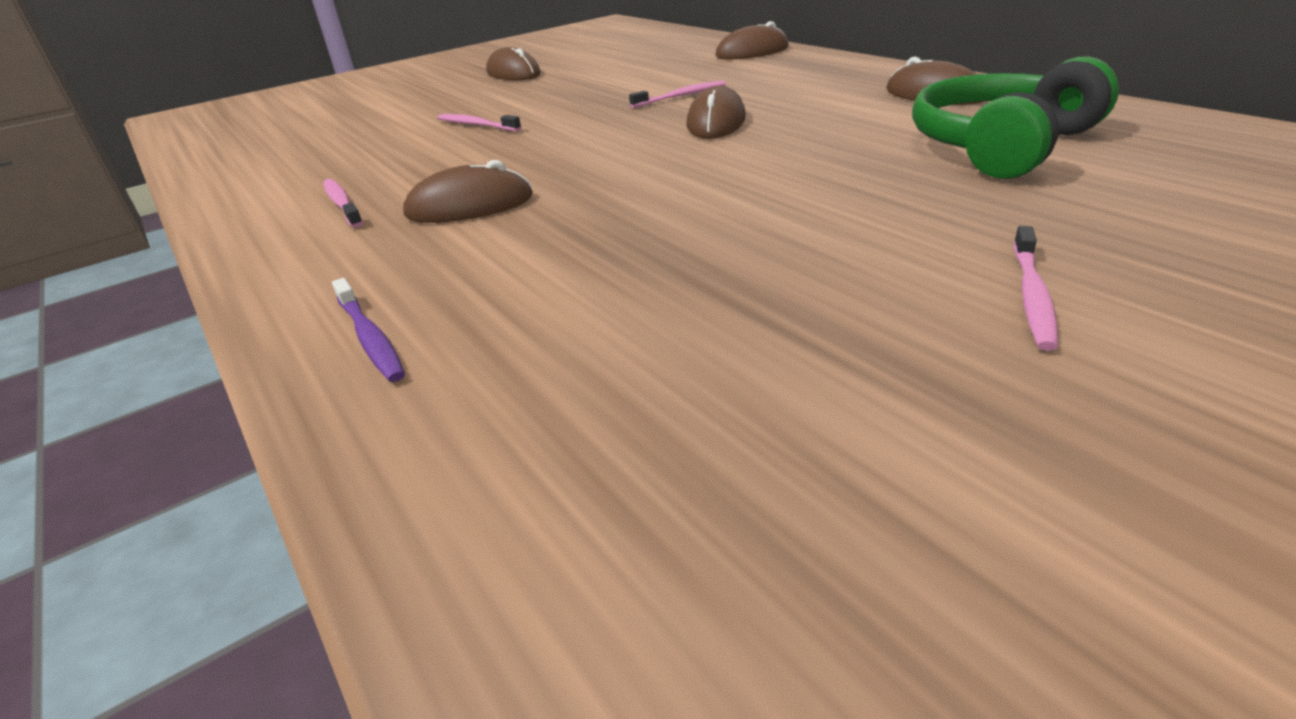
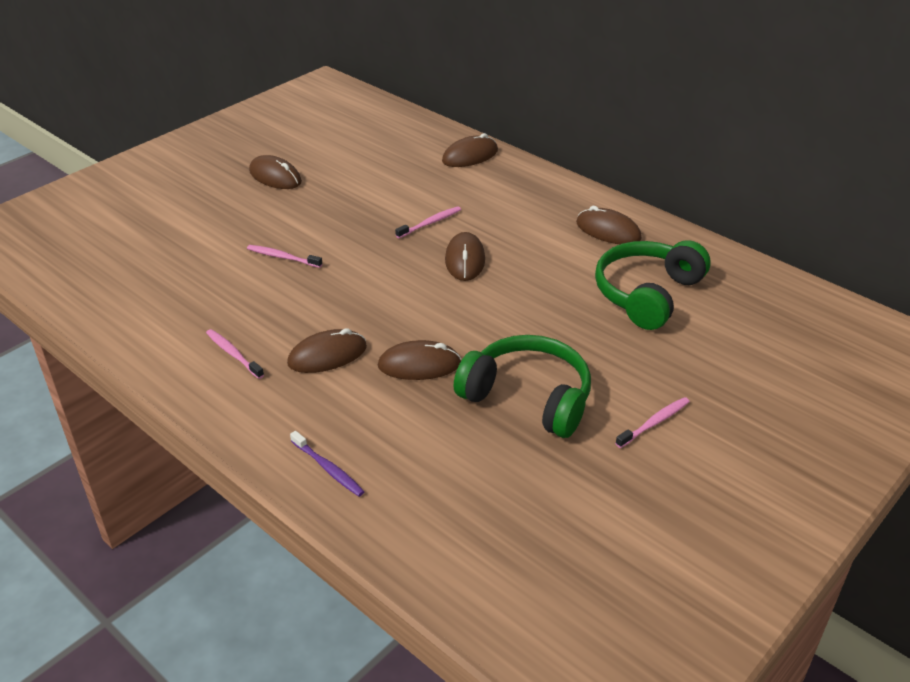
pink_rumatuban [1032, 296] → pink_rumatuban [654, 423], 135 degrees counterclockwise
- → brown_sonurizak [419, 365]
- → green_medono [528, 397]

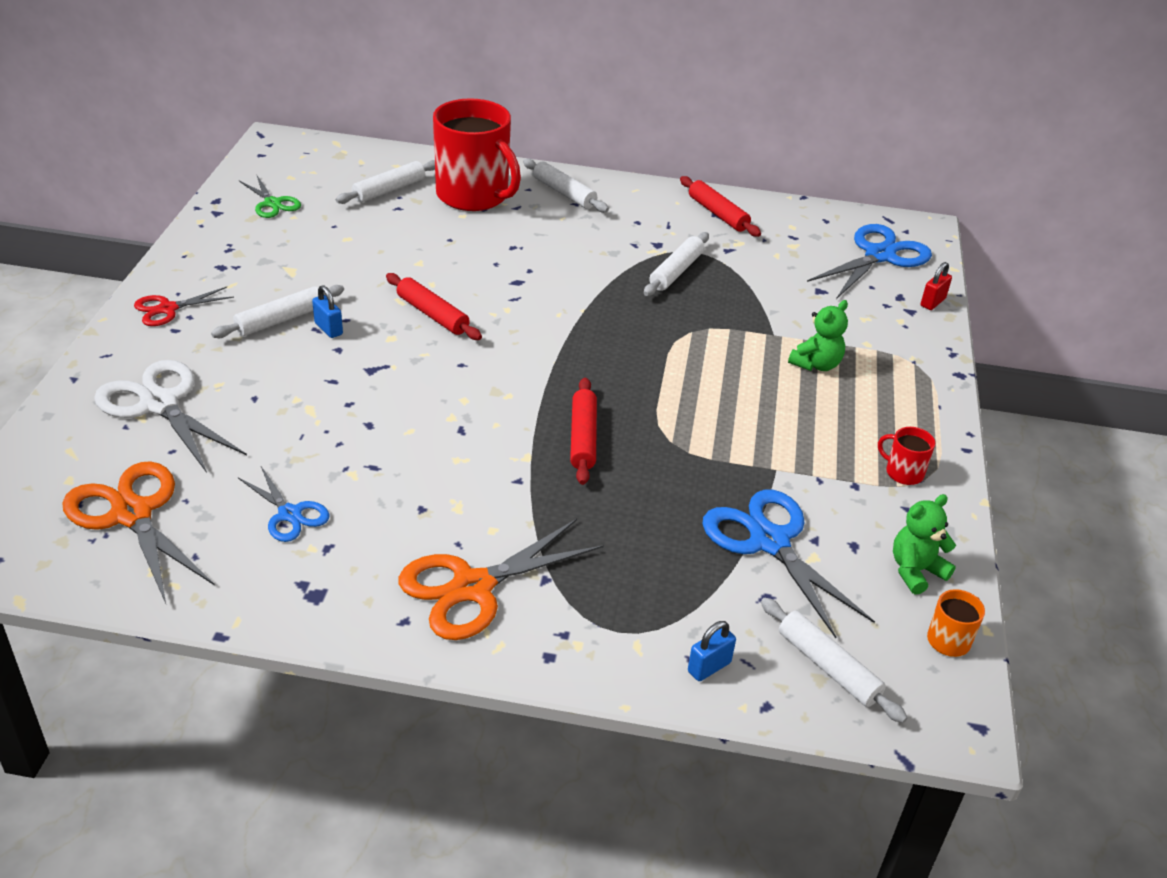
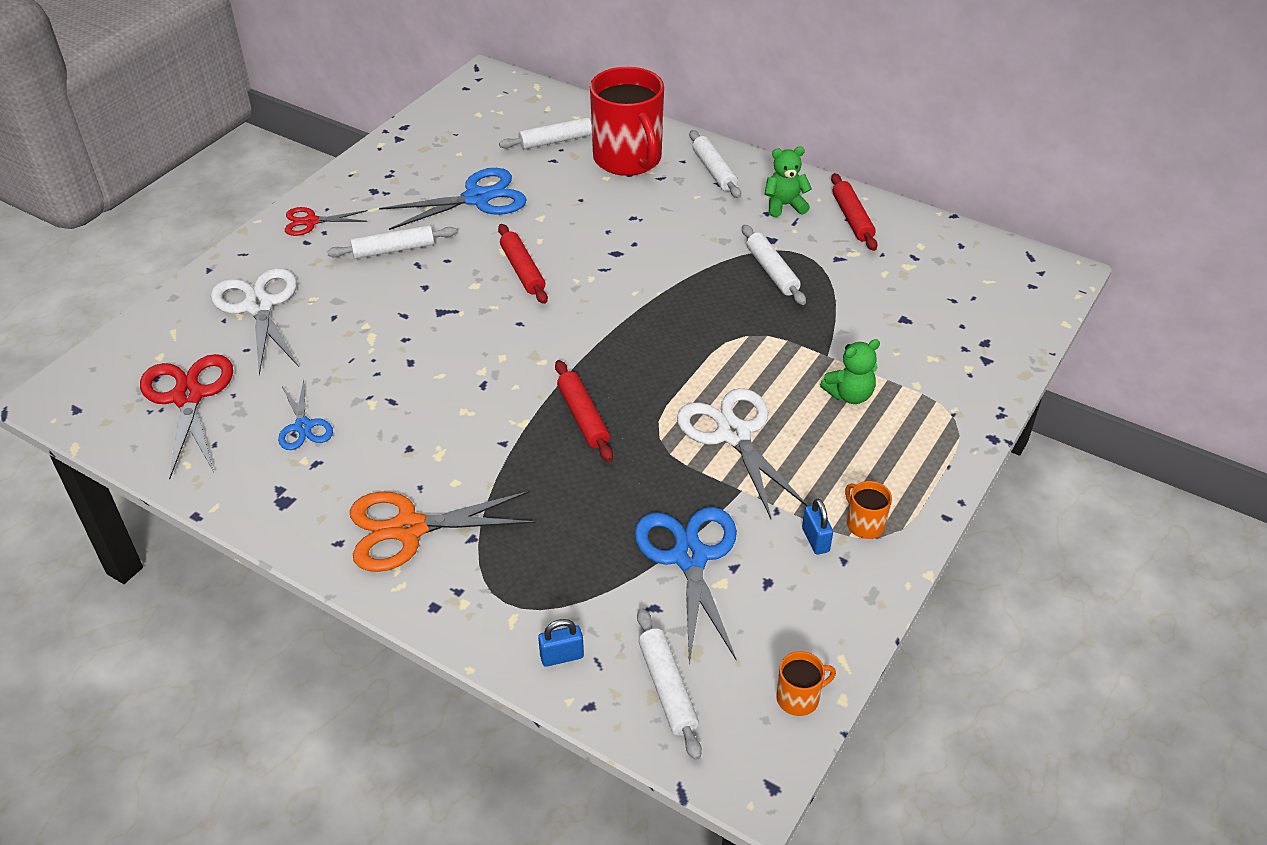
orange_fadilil [132, 513] → red_fadilil [189, 396]
green_fadilil [272, 203] → -
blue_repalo [328, 329] → blue_repalo [815, 540], shifted
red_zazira [583, 438] → red_zazira [583, 417], 45 degrees counterclockwise
white_zazira [676, 271] → white_zazira [772, 271], 75 degrees counterclockwise
blue_fadilil [880, 255] → blue_fadilil [478, 198], shifted
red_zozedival [903, 472] → orange_zozedival [864, 524]
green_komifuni [915, 571] → green_komifuni [784, 205], shifted
red_repalo [932, 302] → -
- → white_fadilil [733, 434]

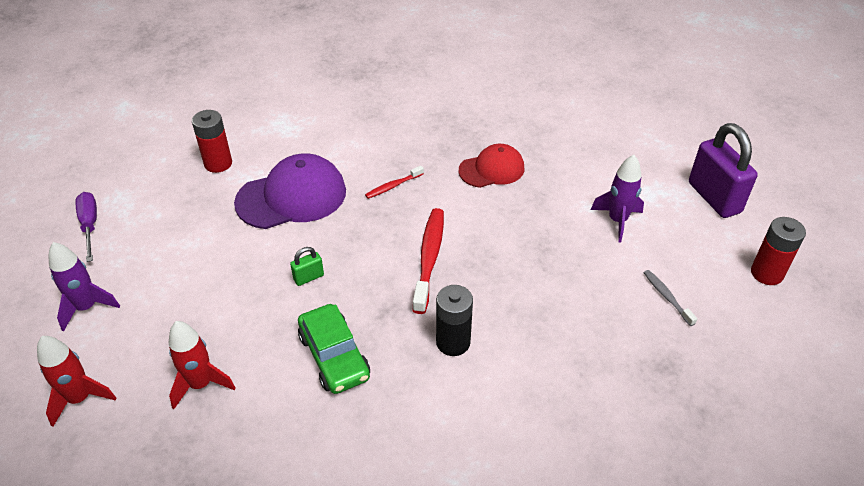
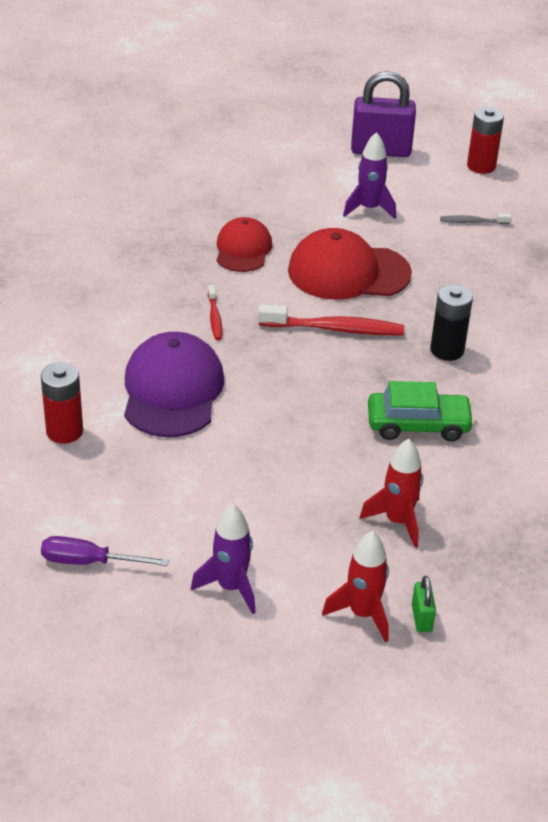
green_repalo [308, 277] → green_repalo [421, 618], shifted
red_rumatuban [429, 258] → red_rumatuban [335, 329], 150 degrees clockwise
- → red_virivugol [348, 272]

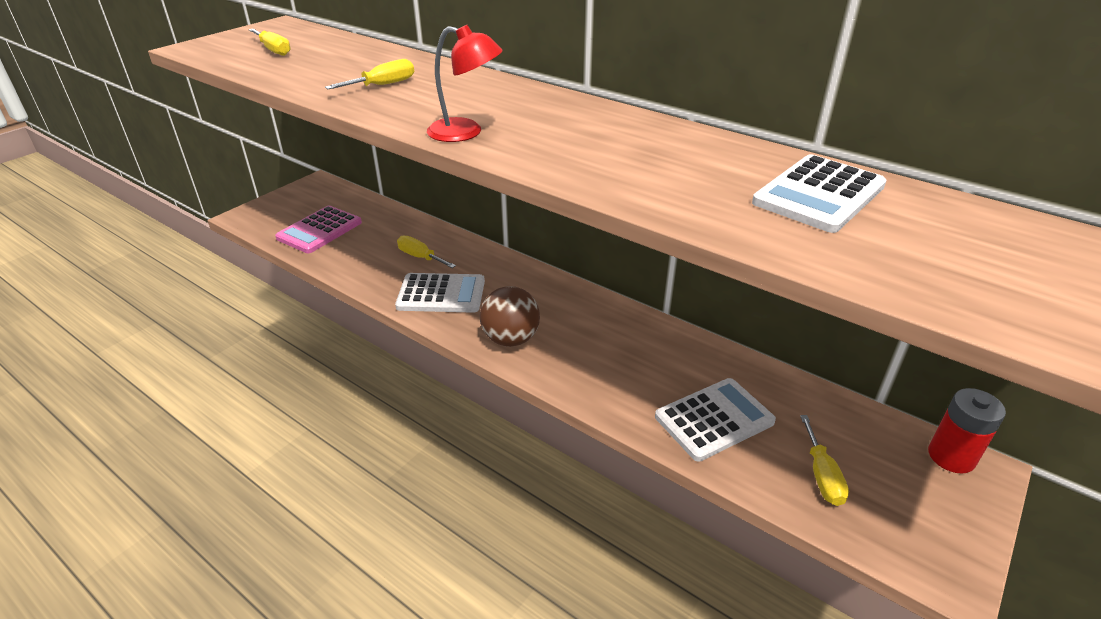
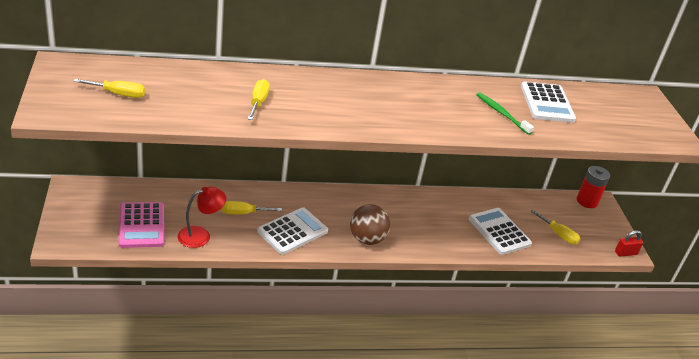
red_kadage [466, 132] → red_kadage [200, 235], shifted
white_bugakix [714, 419] → white_bugakix [499, 231], 45 degrees counterclockwise
- → green_rumatuban [501, 113]
- → red_repalo [625, 253]

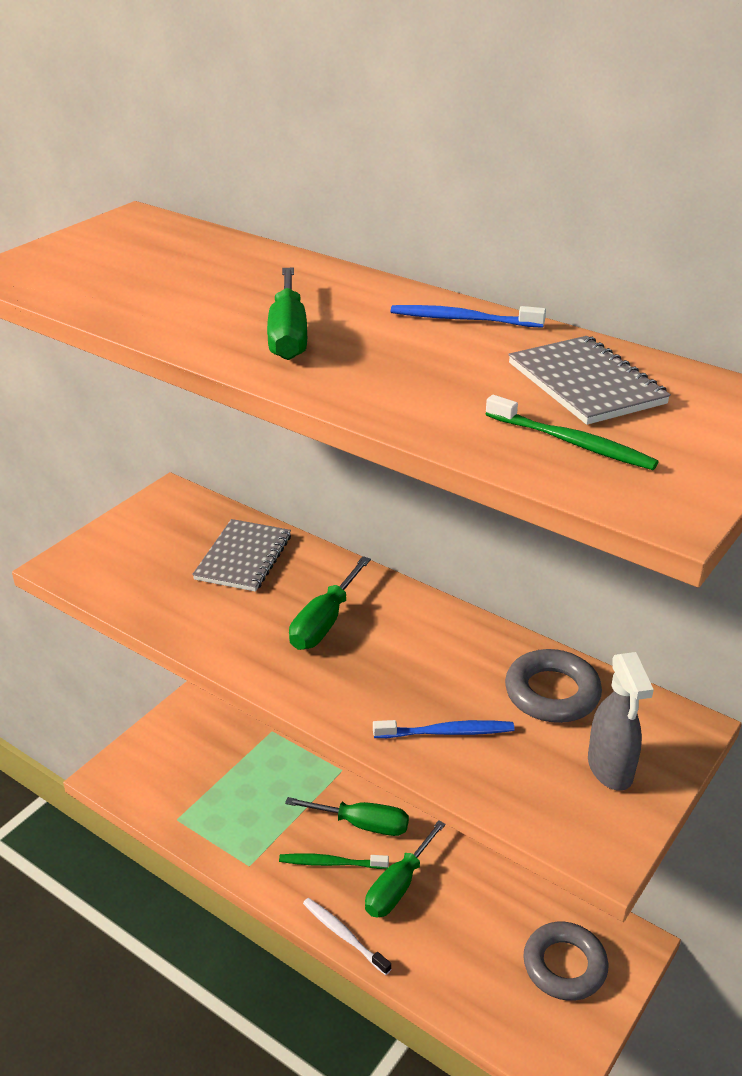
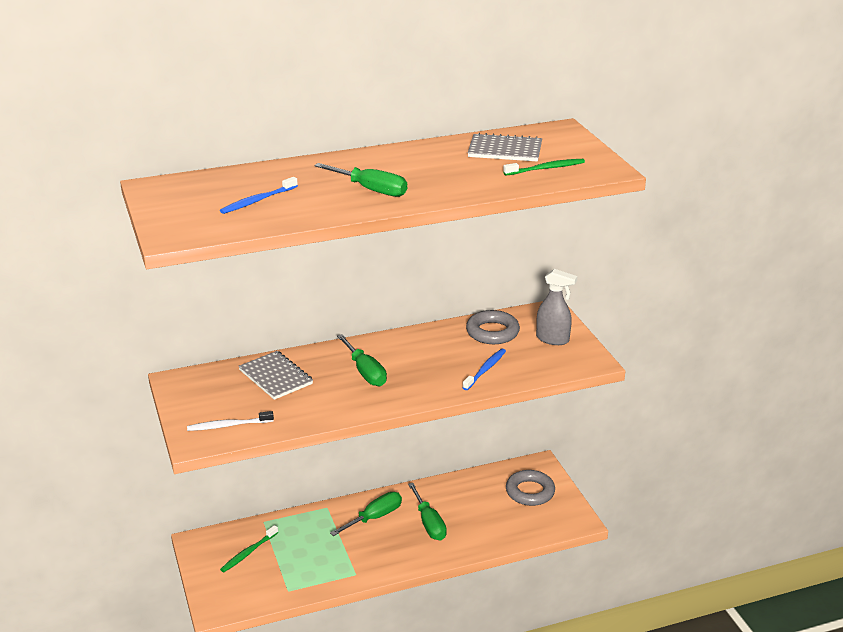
green_rumatuban [330, 863] → green_rumatuban [248, 553], shifted
white_rumatuban [344, 935] → white_rumatuban [228, 425], shifted
blue_rumatuban [462, 319] → blue_rumatuban [257, 201], shifted

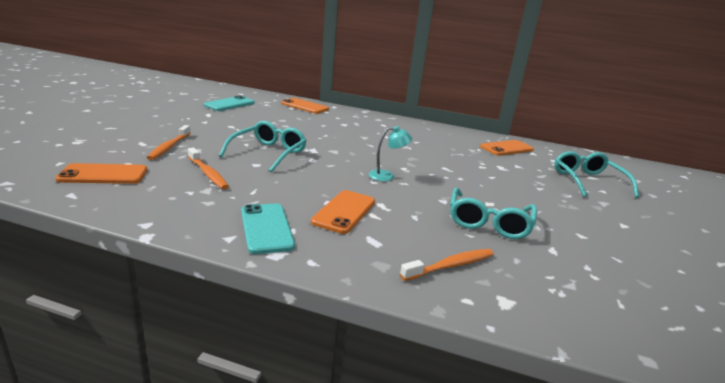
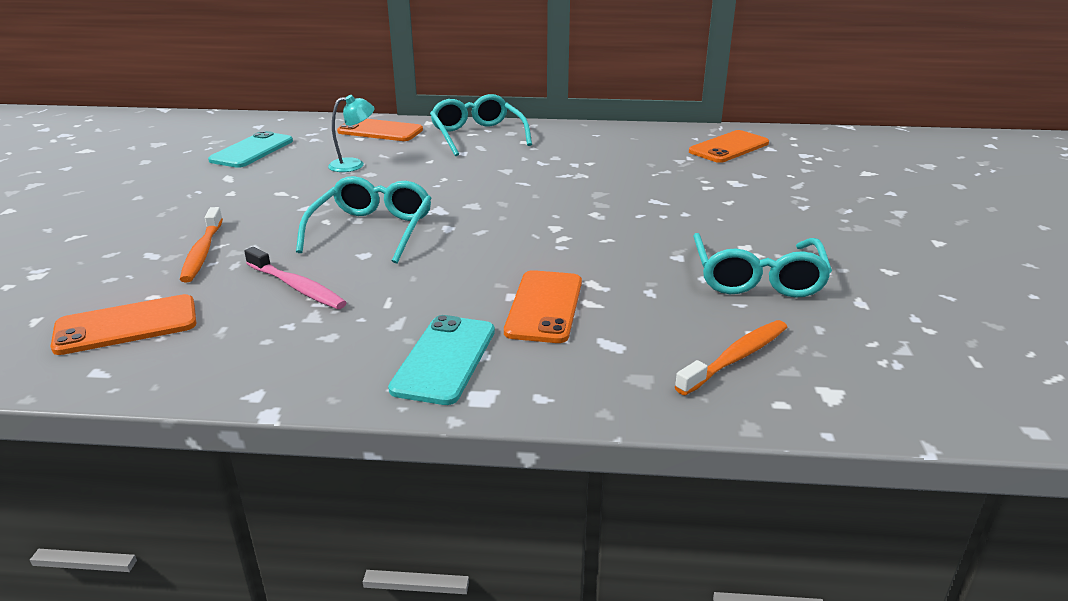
orange_rumatuban [208, 173] → pink_rumatuban [297, 287]
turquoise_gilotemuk [266, 228] → turquoise_gilotemuk [444, 359], 45 degrees clockwise
turquoise_kadage [387, 176] → turquoise_kadage [354, 165], shifted
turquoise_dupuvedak [587, 181] → turquoise_dupuvedak [477, 135], shifted

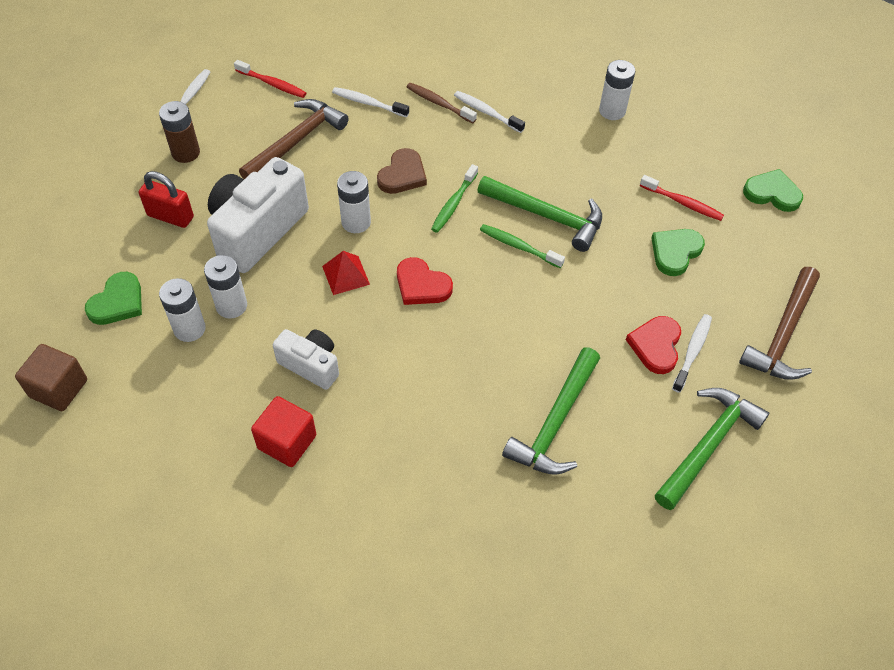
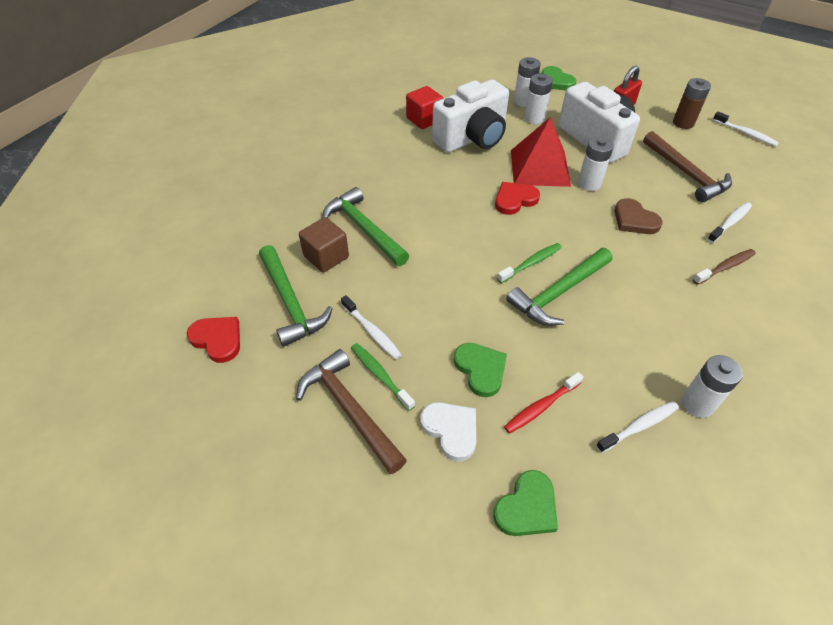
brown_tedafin [59, 388] → brown_tedafin [326, 257], shifted
red_rumatuban [272, 84] → -
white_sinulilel [311, 365] → white_sinulilel [472, 138], x1.80
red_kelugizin [346, 275] → red_kelugizin [539, 168], x1.95
green_rumatuban [453, 204] → green_rumatuban [380, 375], shifted
white_rumatuban [486, 112] → white_rumatuban [639, 426], shifted
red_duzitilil [656, 346] → red_duzitilil [217, 339], shifted
- → white_duzitilil [451, 430]

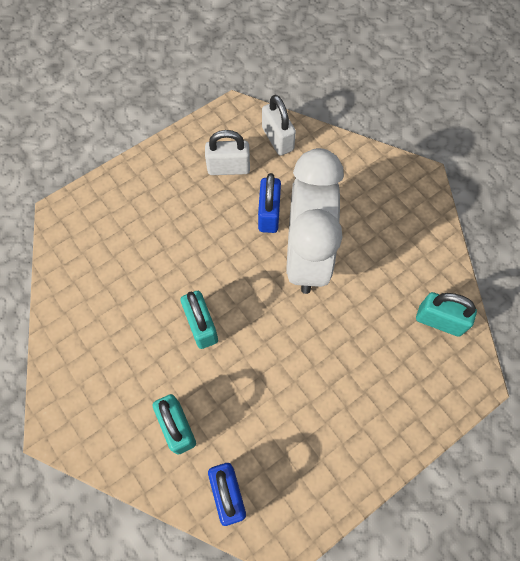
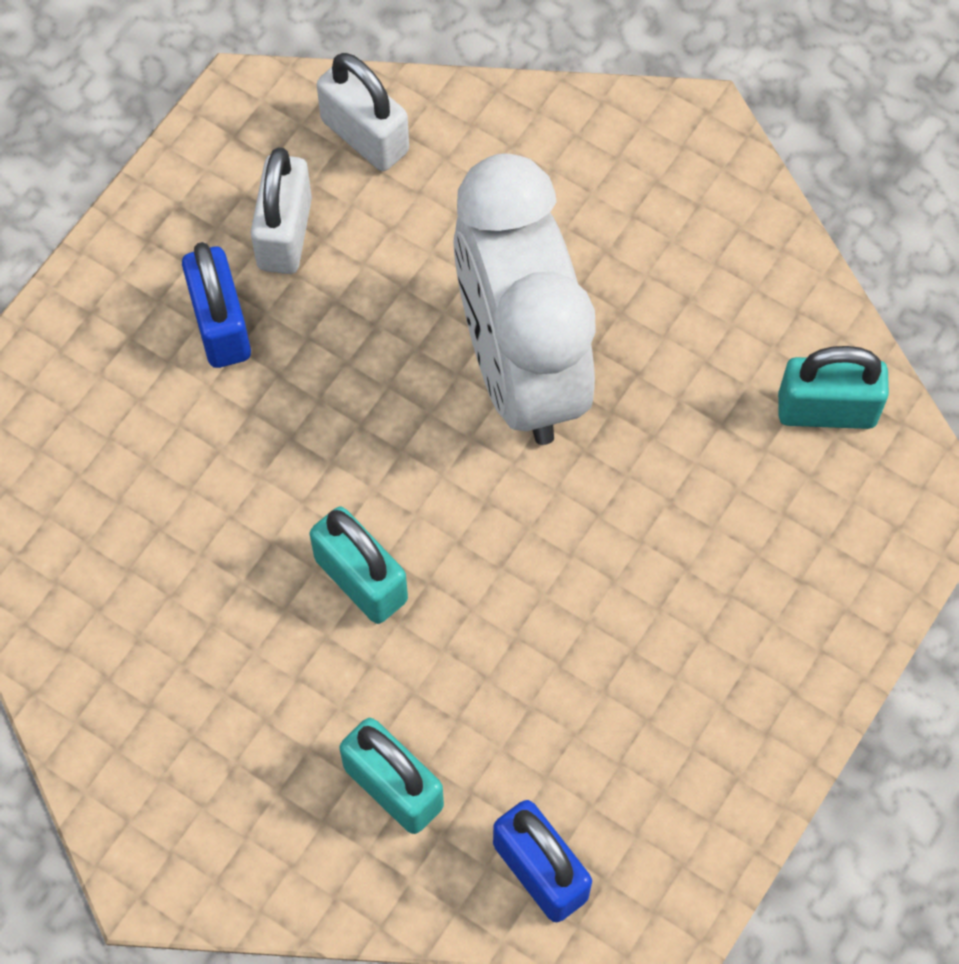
white_repalo [228, 168] → white_repalo [284, 233], 60 degrees counterclockwise
blue_repalo [269, 214] → blue_repalo [220, 325], shifted

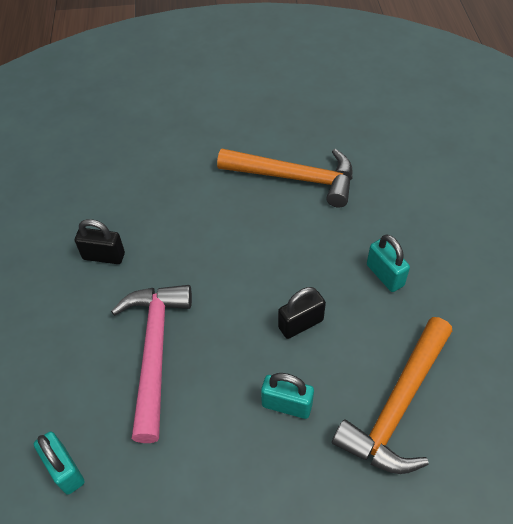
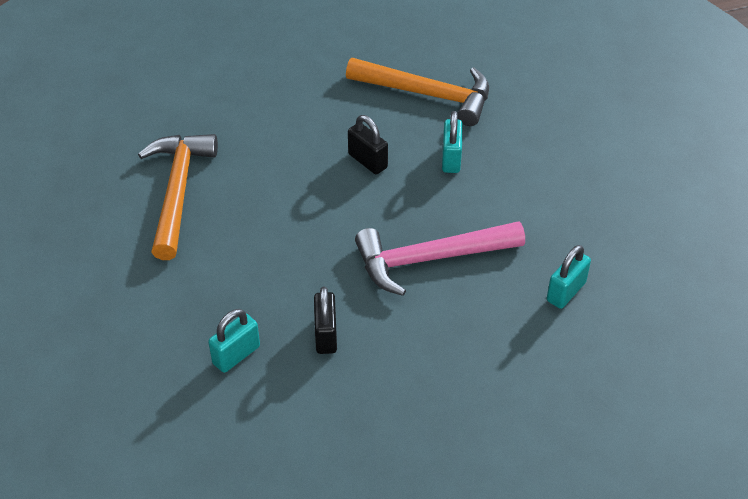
turquoise_repalo [385, 275] → turquoise_repalo [236, 355], shifted

